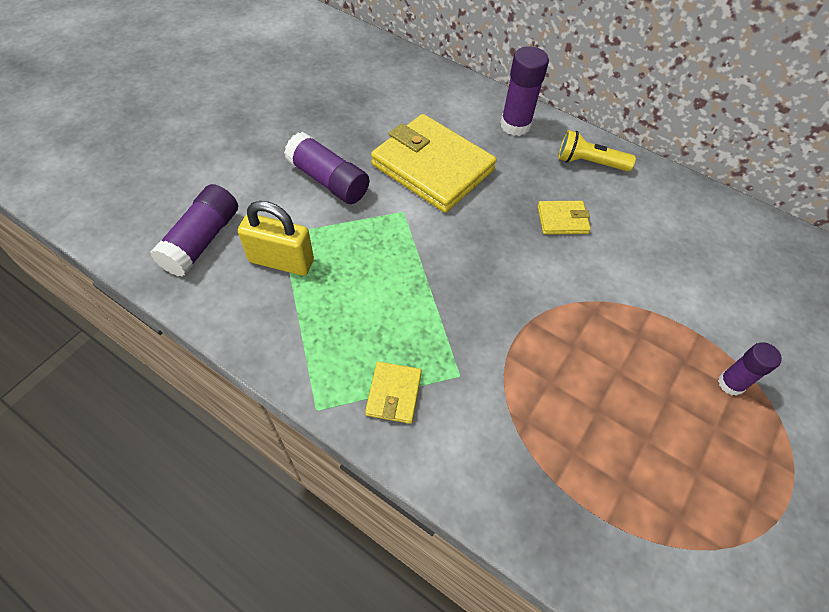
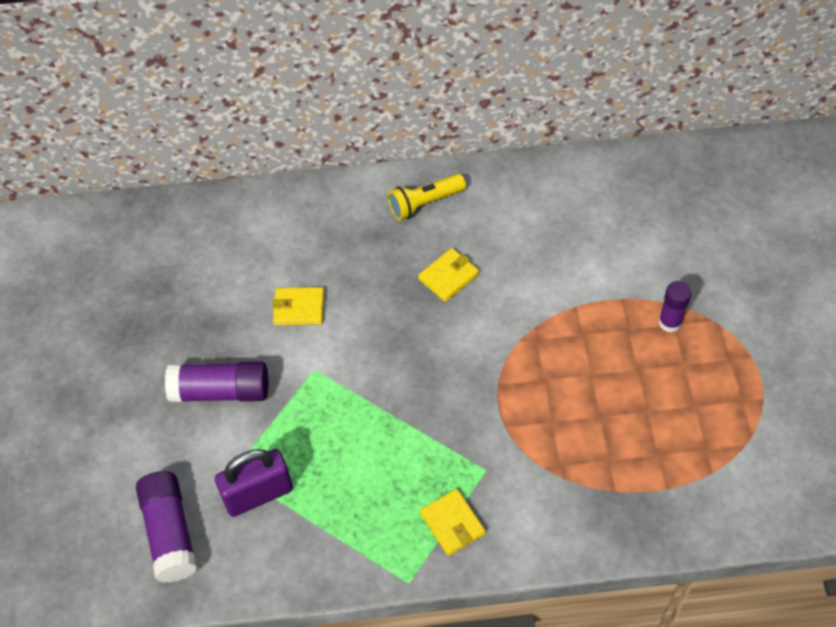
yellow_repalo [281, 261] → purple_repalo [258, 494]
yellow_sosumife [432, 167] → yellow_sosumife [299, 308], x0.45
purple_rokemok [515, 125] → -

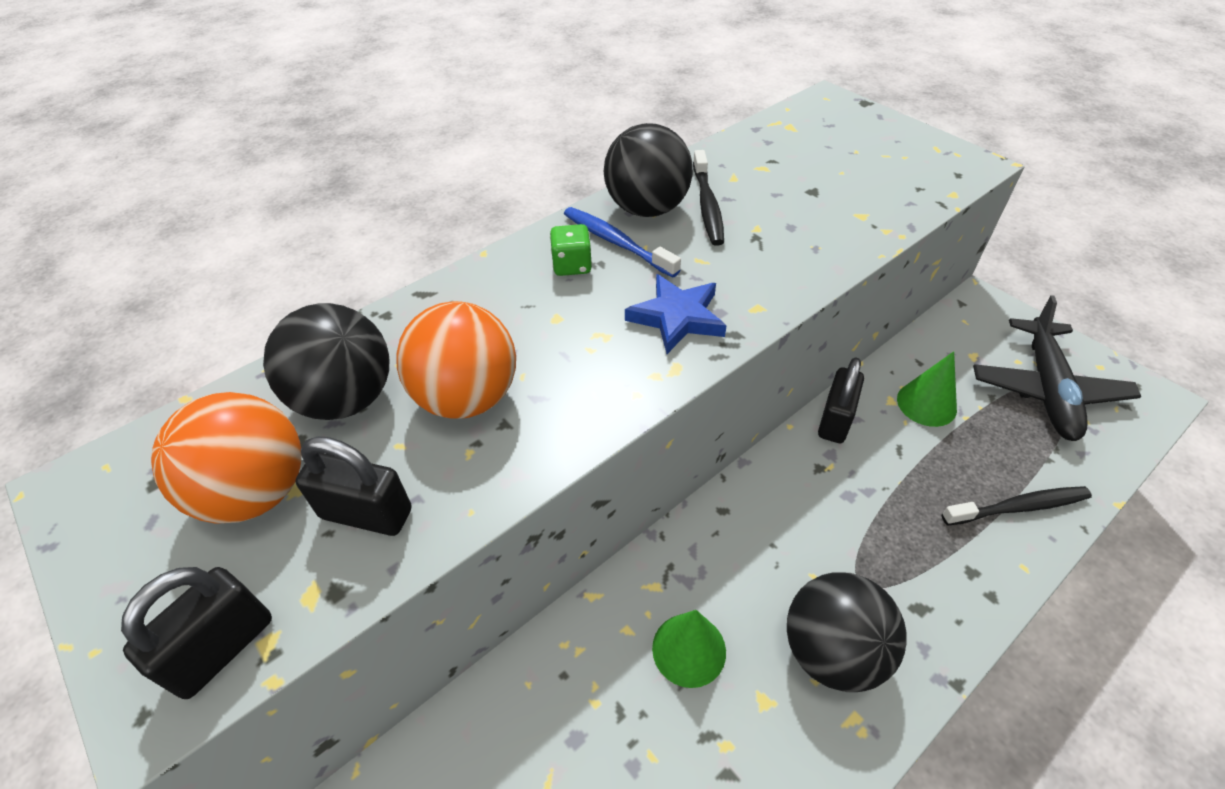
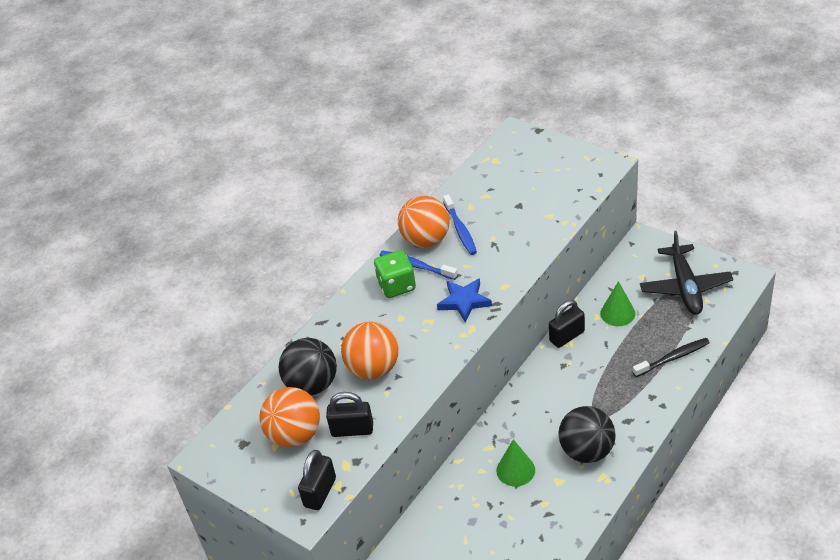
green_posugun [572, 265] → green_posugun [397, 286], x1.54
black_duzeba [647, 209] → orange_duzeba [426, 240]
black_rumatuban [707, 205] → blue_rumatuban [460, 229]
black_repalo [835, 420] → black_repalo [567, 336], 45 degrees clockwise

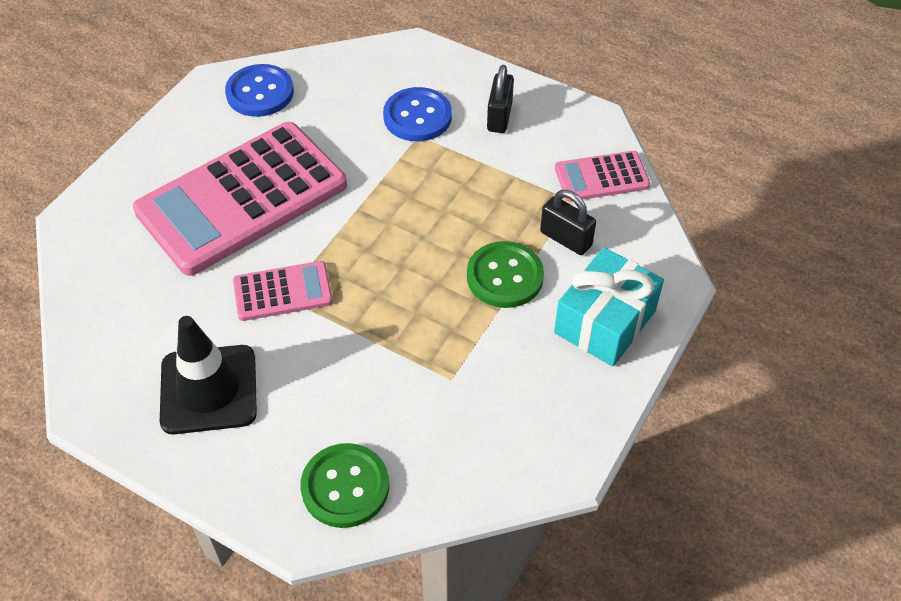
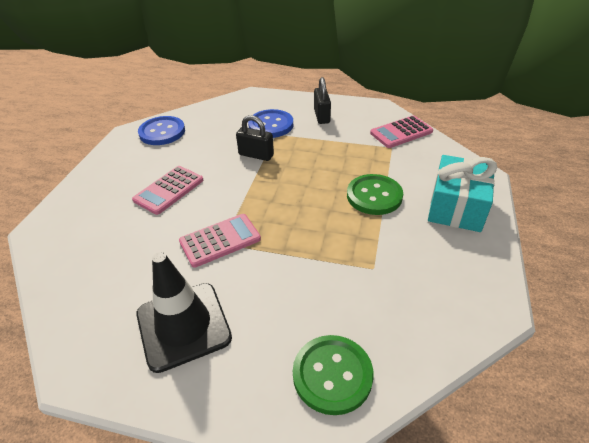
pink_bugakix [242, 198] → pink_bugakix [169, 190], x0.46
black_repalo [566, 239] → black_repalo [256, 155], shifted

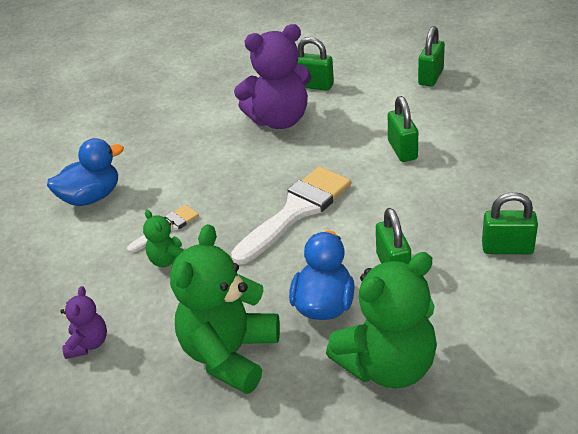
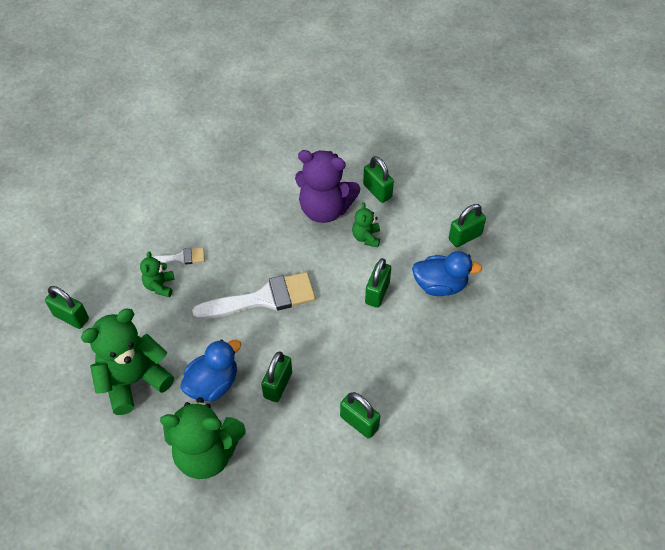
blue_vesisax [91, 197] → blue_vesisax [440, 285], shifted
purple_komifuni [88, 344] → green_repalo [71, 317]
- → green_komifuni [366, 237]

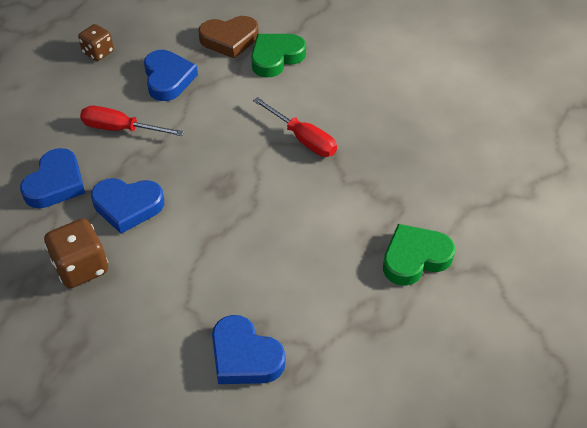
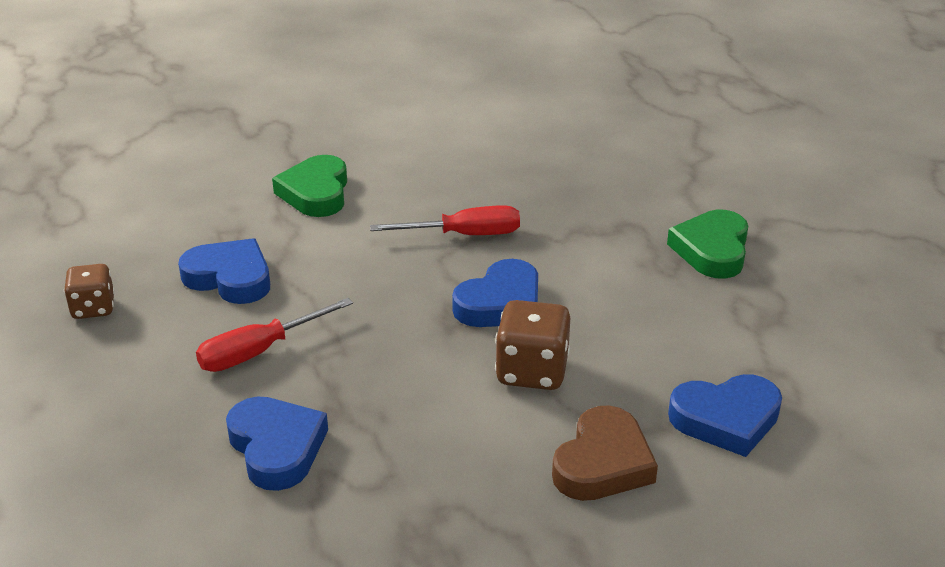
brown_posugun [81, 267] → brown_posugun [532, 371], shifted
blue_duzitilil [128, 206] → blue_duzitilil [501, 303], shifted
brown_duzitilil [229, 40] → brown_duzitilil [603, 463], shifted

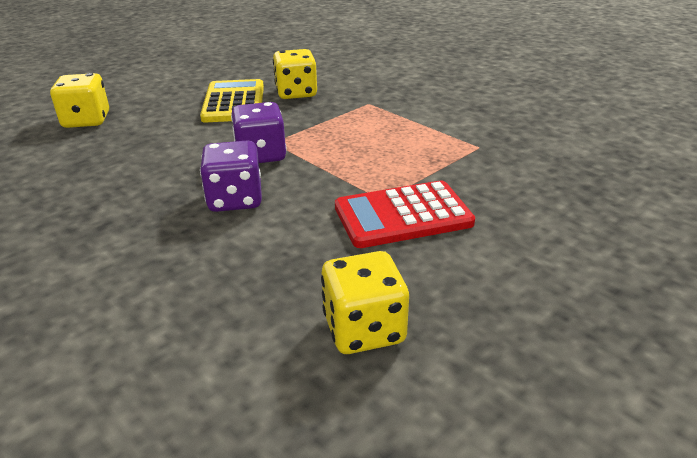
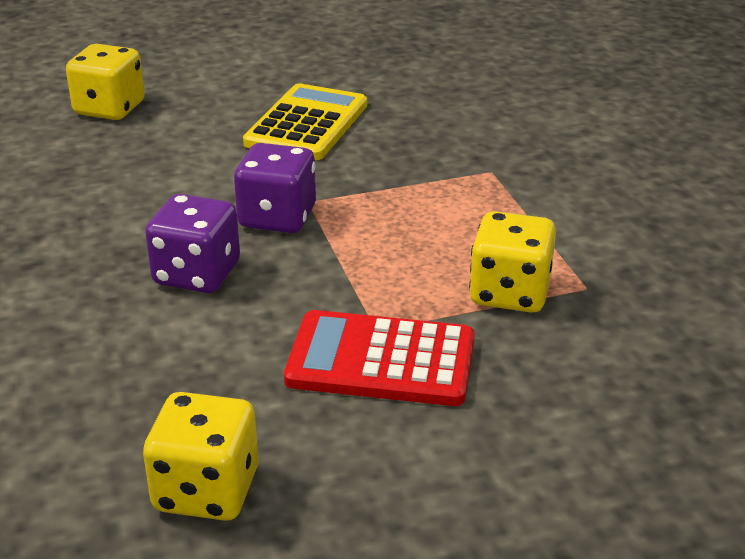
yellow_posugun [296, 93] → yellow_posugun [510, 293], shifted

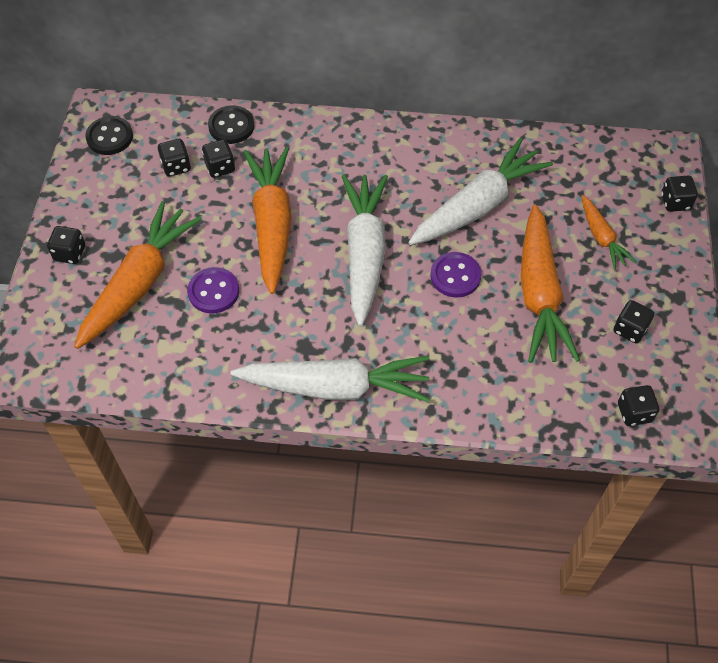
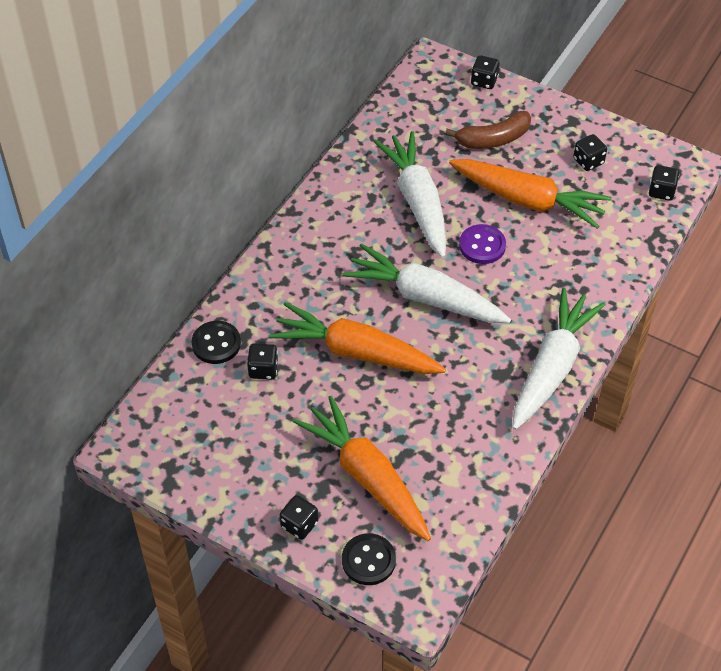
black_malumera [110, 137] → black_malumera [368, 560], shifted
black_posugun [176, 166] → -
purple_malumera [213, 291] → -
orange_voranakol [601, 237] → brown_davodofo [493, 139]

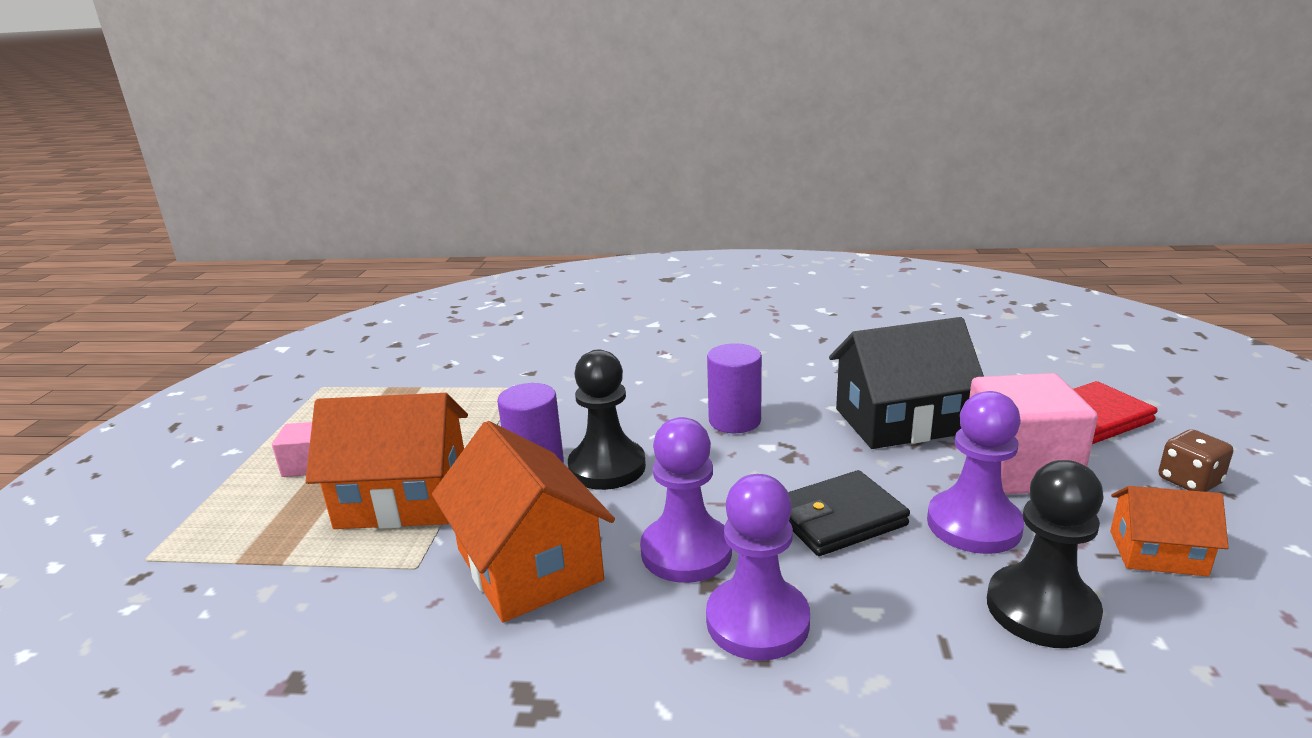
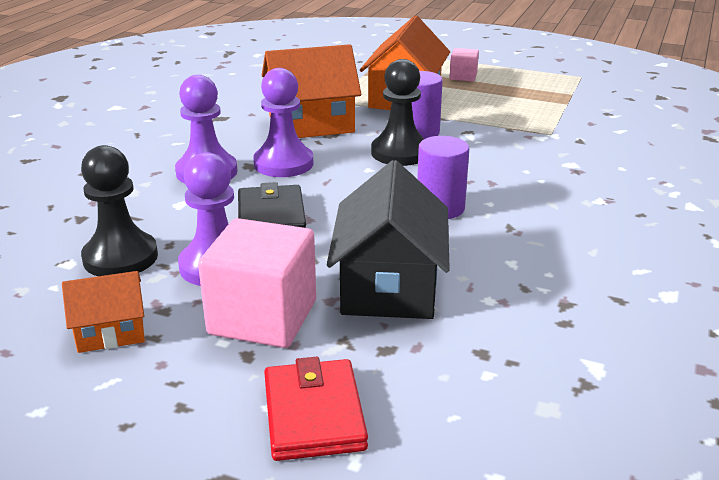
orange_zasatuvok [1157, 553] → orange_zasatuvok [110, 332], 45 degrees clockwise
brown_posugun [1189, 481] → -

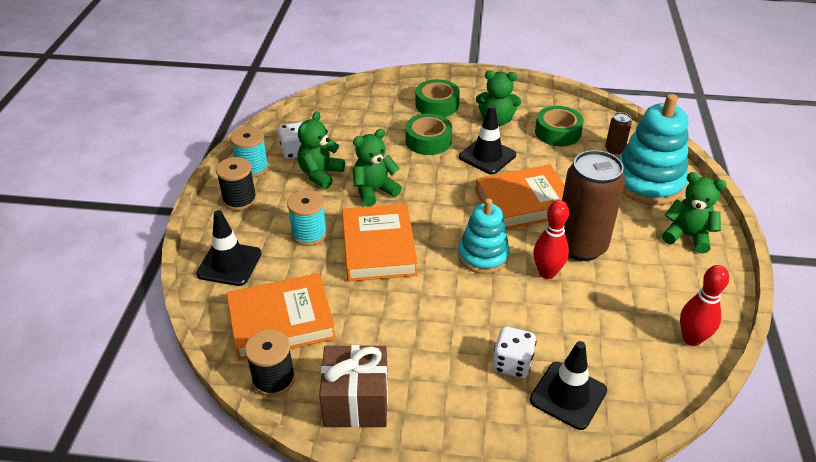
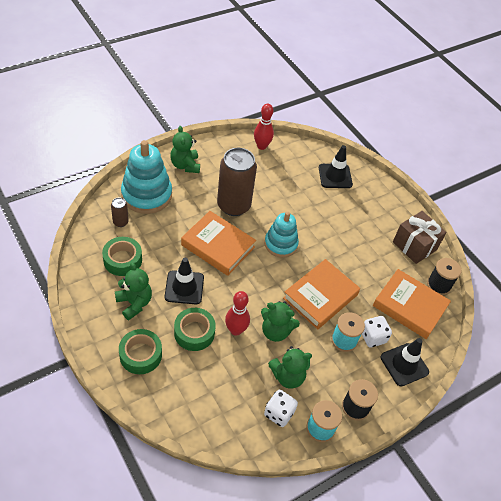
white_posugun [512, 363] → white_posugun [373, 337], shifted
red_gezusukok [547, 273] → red_gezusukok [236, 330], shifted

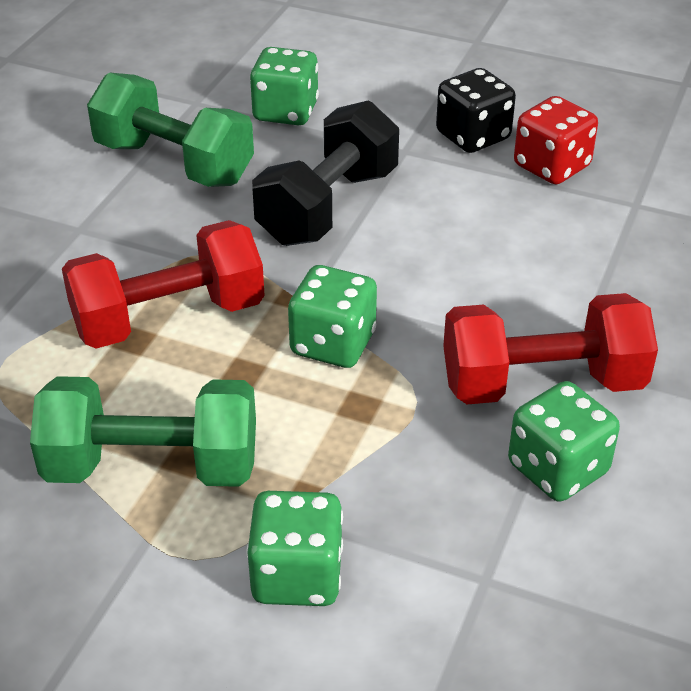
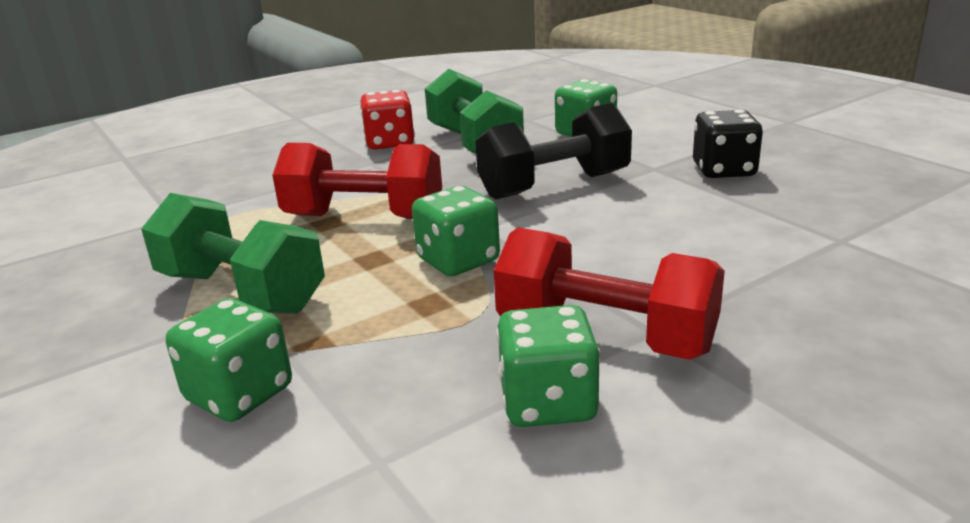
red_posugun [551, 166] → red_posugun [390, 143], shifted

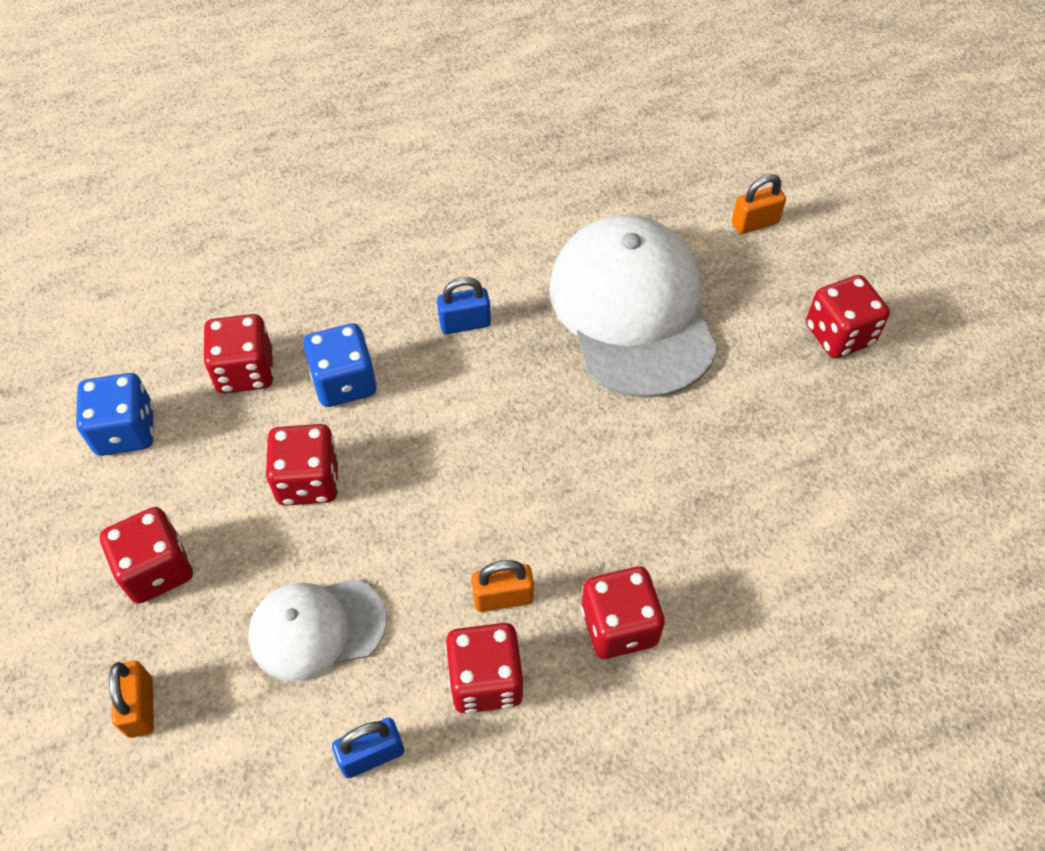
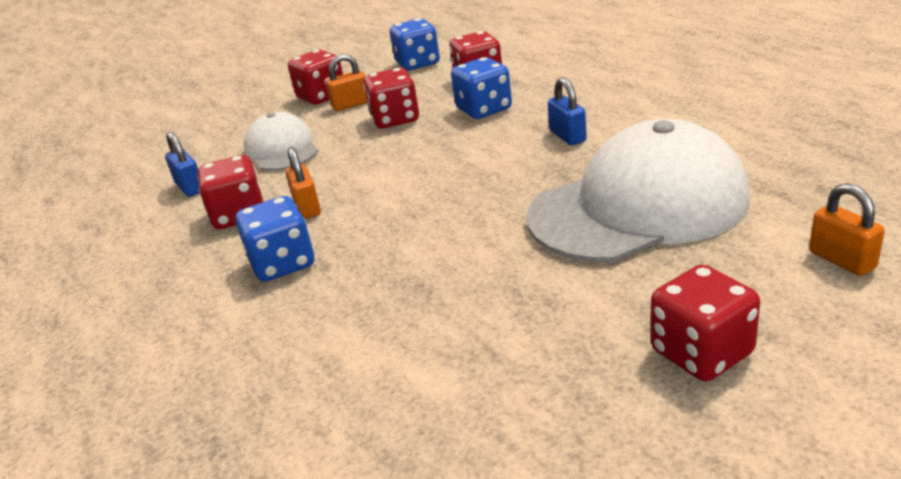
orange_repalo [140, 707] → orange_repalo [351, 105], shifted
red_posugun [619, 626] → blue_posugun [283, 264]

